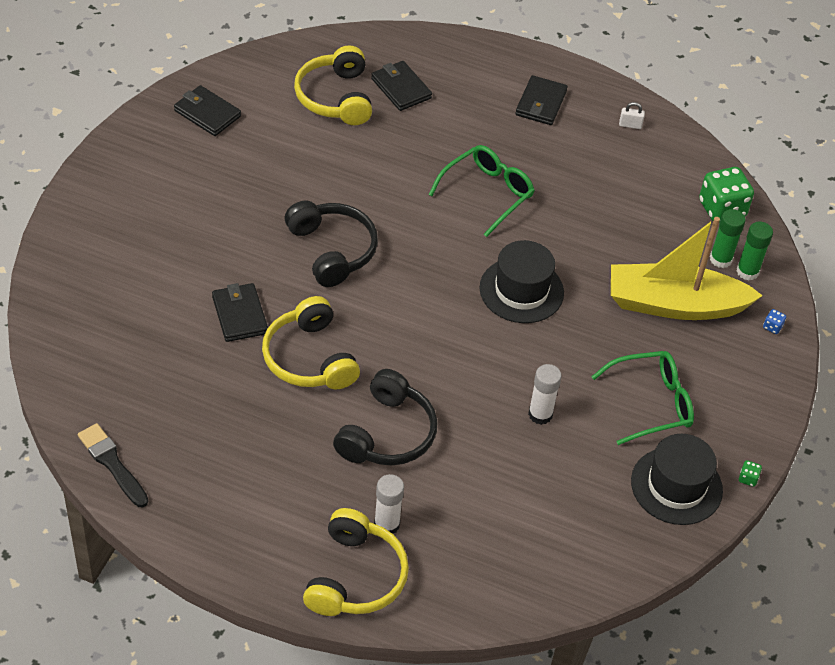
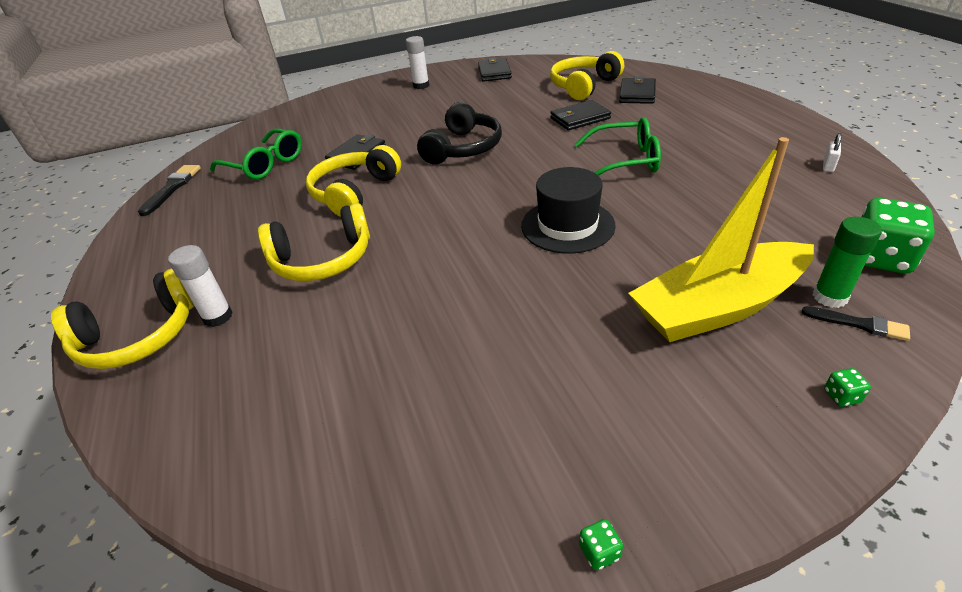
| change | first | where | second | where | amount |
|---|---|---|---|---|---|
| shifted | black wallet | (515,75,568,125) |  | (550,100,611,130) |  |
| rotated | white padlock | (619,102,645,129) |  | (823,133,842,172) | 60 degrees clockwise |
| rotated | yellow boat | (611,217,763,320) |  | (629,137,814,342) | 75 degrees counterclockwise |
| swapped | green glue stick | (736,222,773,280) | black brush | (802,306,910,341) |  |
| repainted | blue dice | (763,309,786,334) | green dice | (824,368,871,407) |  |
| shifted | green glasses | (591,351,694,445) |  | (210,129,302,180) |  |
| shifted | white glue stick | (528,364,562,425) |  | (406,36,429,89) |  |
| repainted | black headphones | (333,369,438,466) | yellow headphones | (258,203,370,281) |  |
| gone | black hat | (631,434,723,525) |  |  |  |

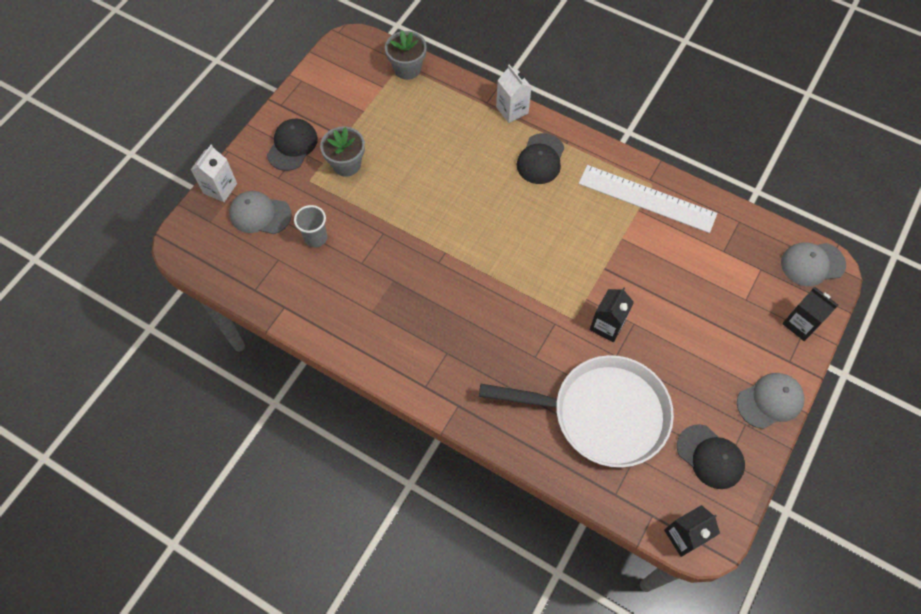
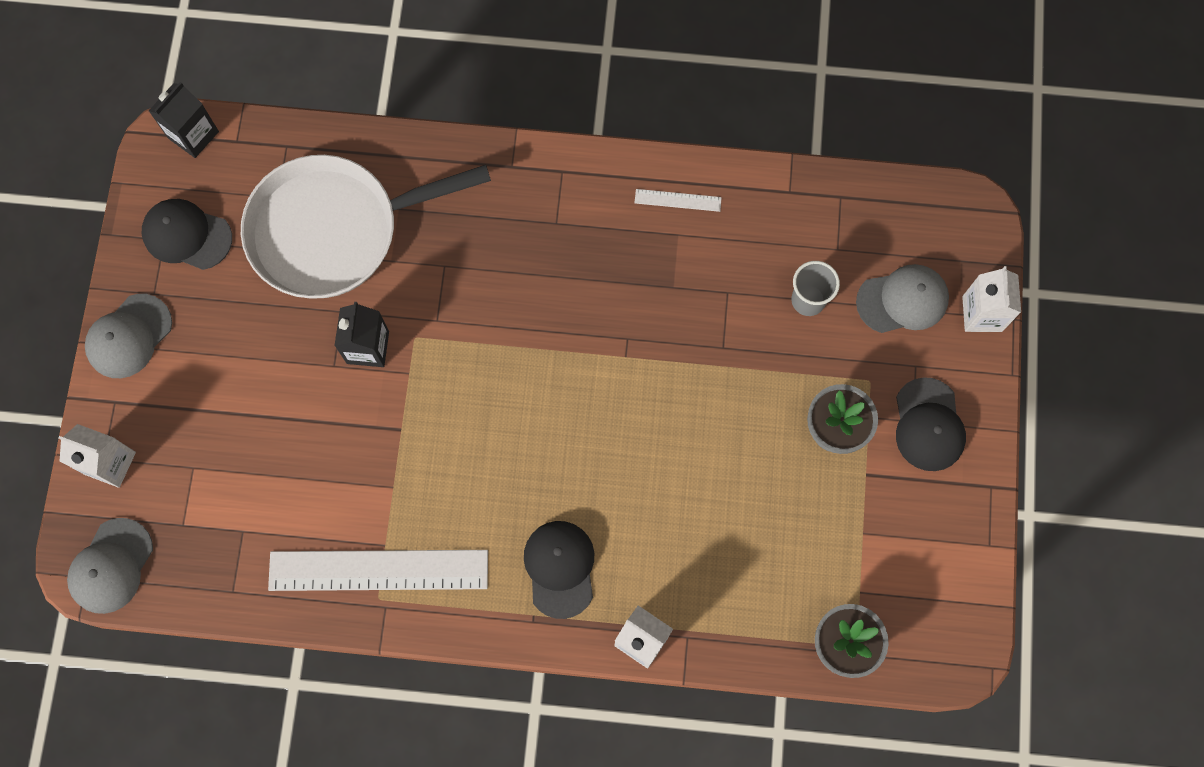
| change | first | where | second | where | amount |
|---|---|---|---|---|---|
| rotated | grey cap | (781,242,846,286) |  | (67,518,153,614) | 150 degrees clockwise |
| repainted | black carton | (782,287,838,341) | white carton | (59,424,136,488) |  |
| new |  |  | white ruler | (635,189,722,212) |  |

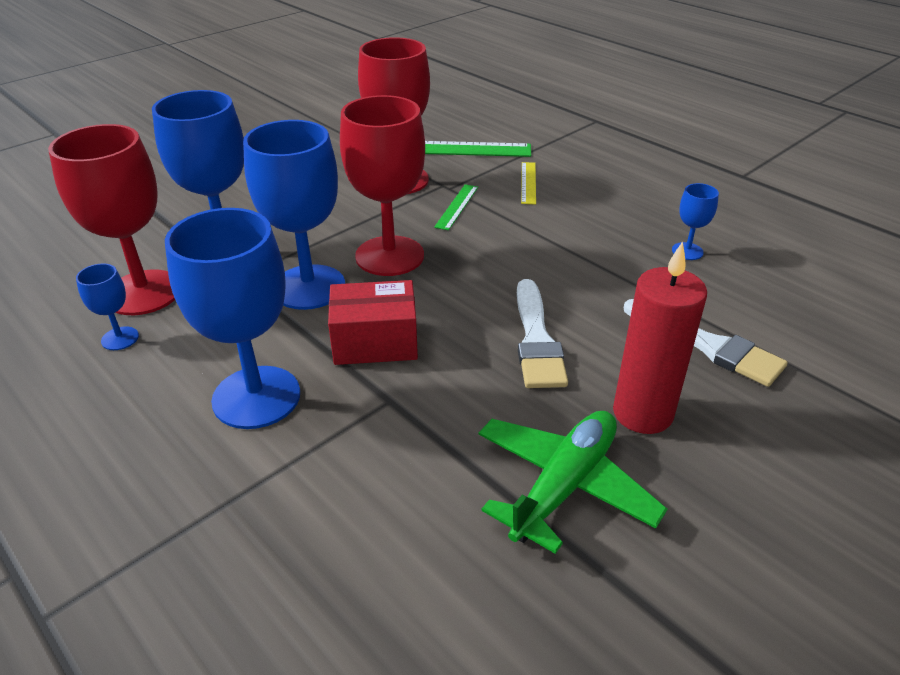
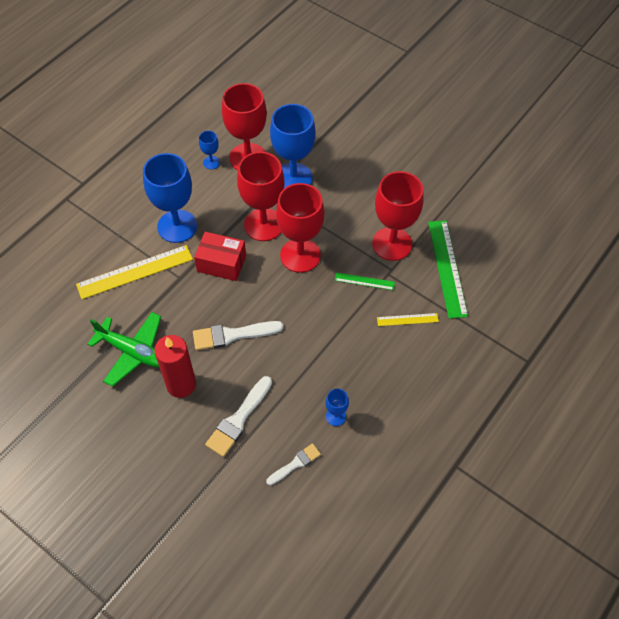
| change | first | where | second | where | amount |
|---|---|---|---|---|---|
| repainted | blue goblet | (243,120,345,310) | red goblet | (237,152,285,241) |  |
| rotated | red box | (328,280,418,365) |  | (194,232,246,281) | 60 degrees counterclockwise |
| new |  |  | yellow ruler | (76,245,193,299) |  |
| new |  |  | white brush | (266,443,321,485) |  |

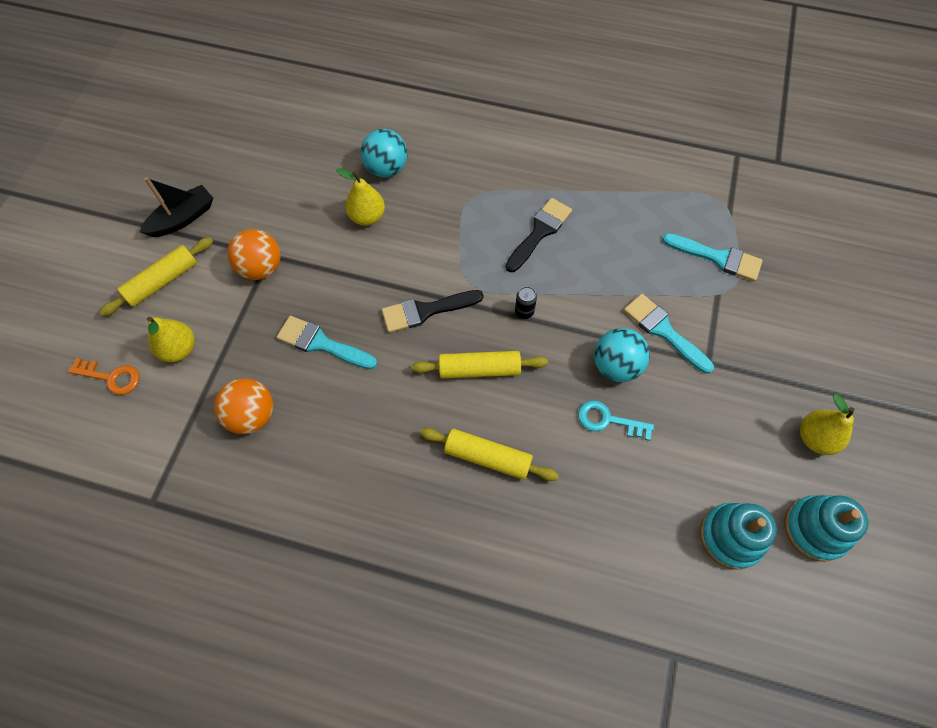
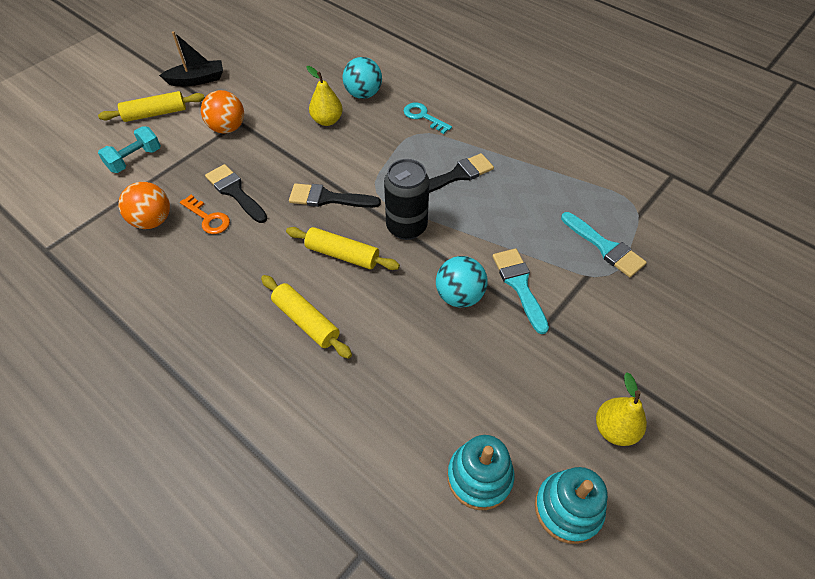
| change | first | where | second | where | amount |
|---|---|---|---|---|---|
| scaled | black can | (515,286,537,319) |  | (384,159,429,240) | x2.31 |
| repainted | turquoise brush | (276,316,377,369) | black brush | (205,164,267,223) |  |
| swapped | yellow pear | (147,317,195,362) | turquoise dumbbell | (98,126,161,173) |  |
| shifted | orange key | (68,358,140,395) |  | (180,195,230,234) |  |
| shifted | turquoise key | (578,400,654,441) |  | (404,103,452,134) |  |

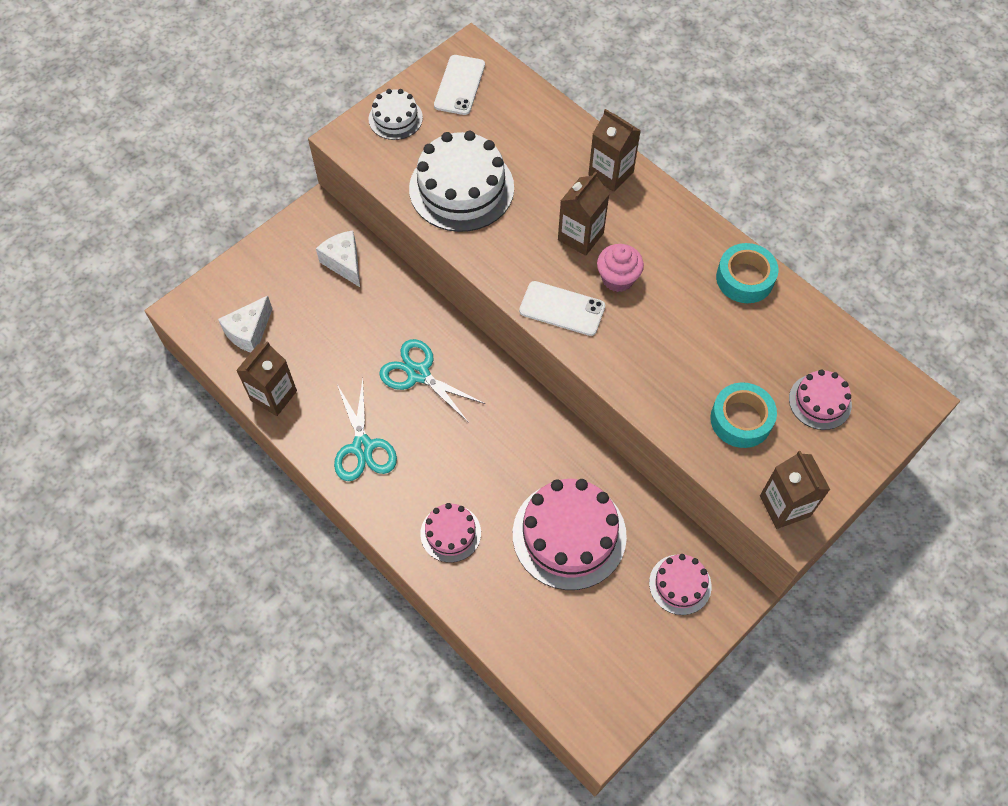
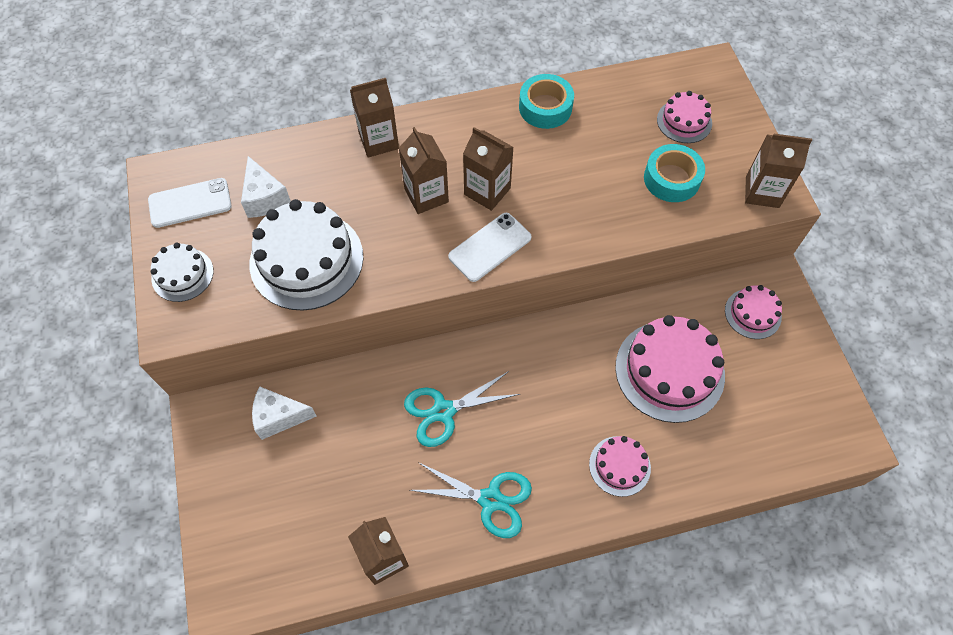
| change | first | where | second | where | amount |
|---|---|---|---|---|---|
| rotated | white phone | (434,55,485,115) |  | (148,178,232,228) | 60 degrees counterclockwise |
| swapped | pink cupcake | (597,244,644,292) | brown carton | (463,127,514,211) |  |
| shifted | white cheese | (218,296,273,352) |  | (241,156,291,218) |  |

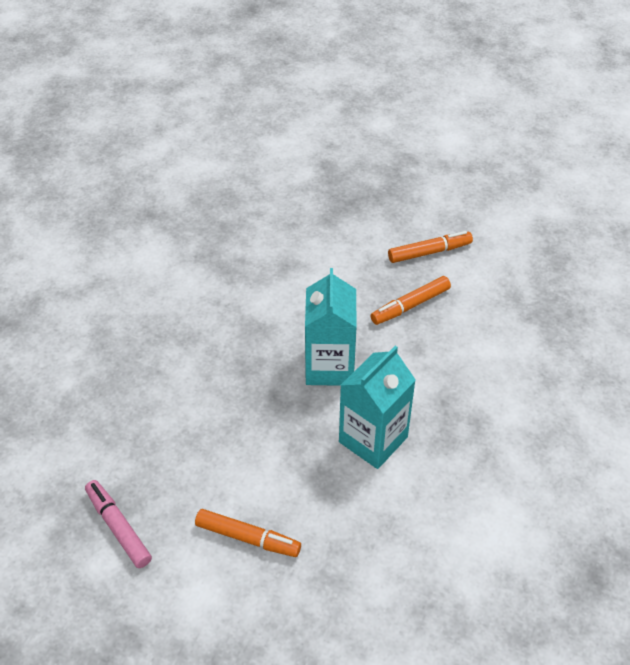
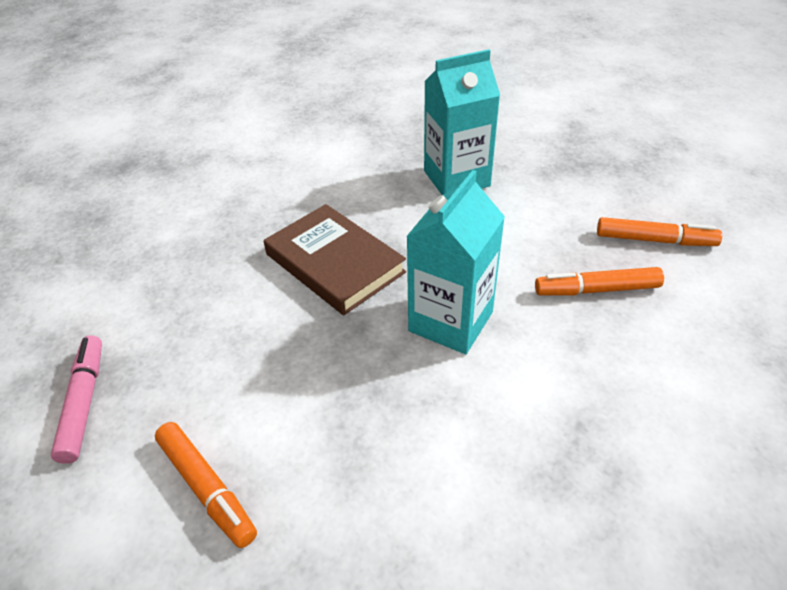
| change | first | where | second | where | amount |
|---|---|---|---|---|---|
| shifted | turquoise carton | (339,346,416,469) |  | (424,49,500,195) |  |
| new |  |  | brown book | (264,204,406,315) |  |

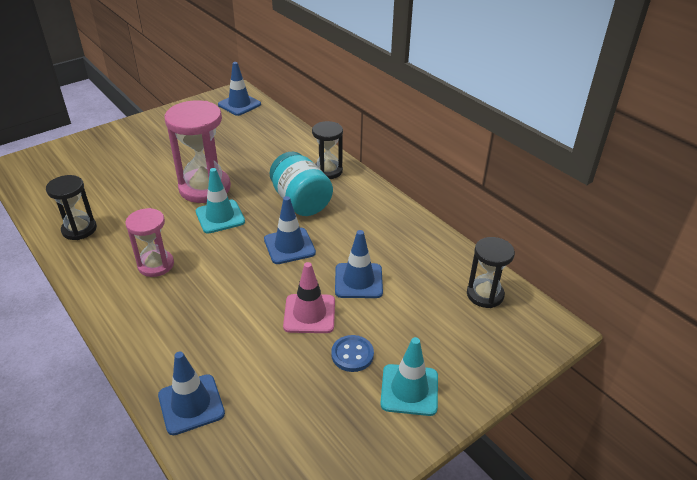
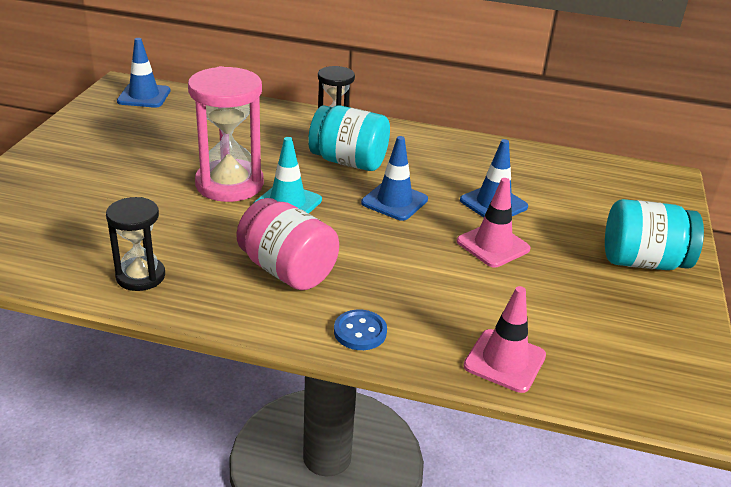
| change | first | where | second | where | amount |
|---|---|---|---|---|---|
| swapped | pink hourglass | (125,208,174,277) | pink jar | (236,198,339,290) |  |
| gone | black hourglass | (467,237,515,308) |  |  |  |
| shifted | blue button | (331,335,374,372) |  | (334,310,387,350) |  |
| swapped | turquoise traffic cone | (380,337,438,416) | turquoise jar | (605,199,704,270) |  |
| repainted | blue traffic cone | (158,352,225,435) | pink traffic cone | (463,286,546,393) |  |

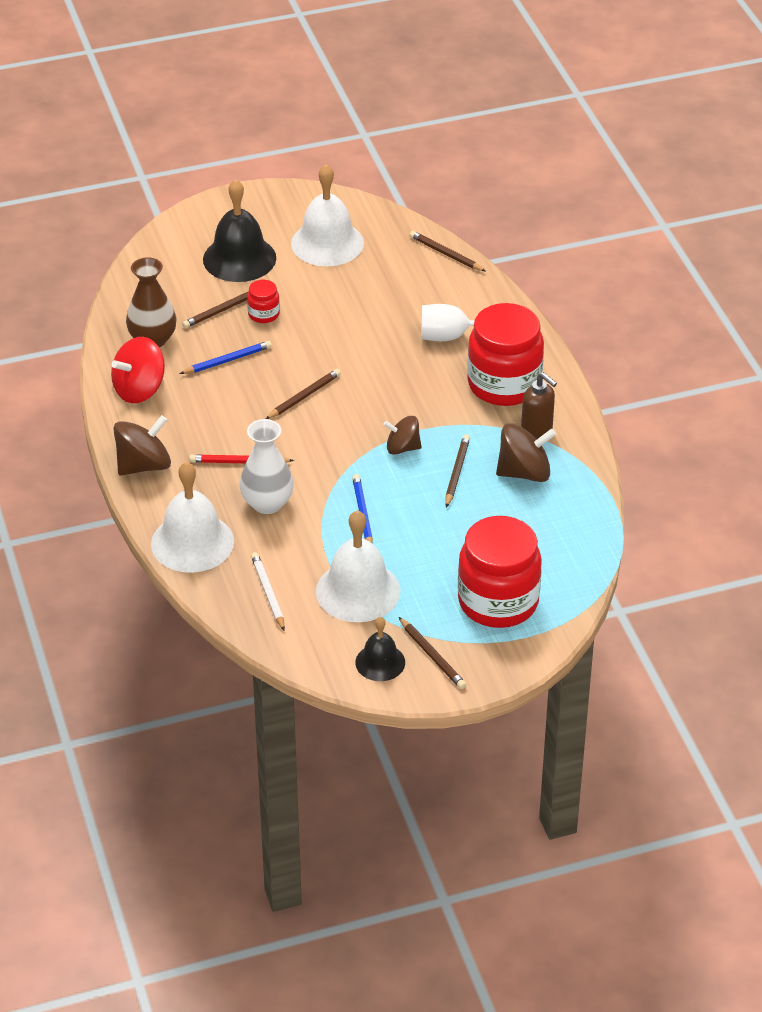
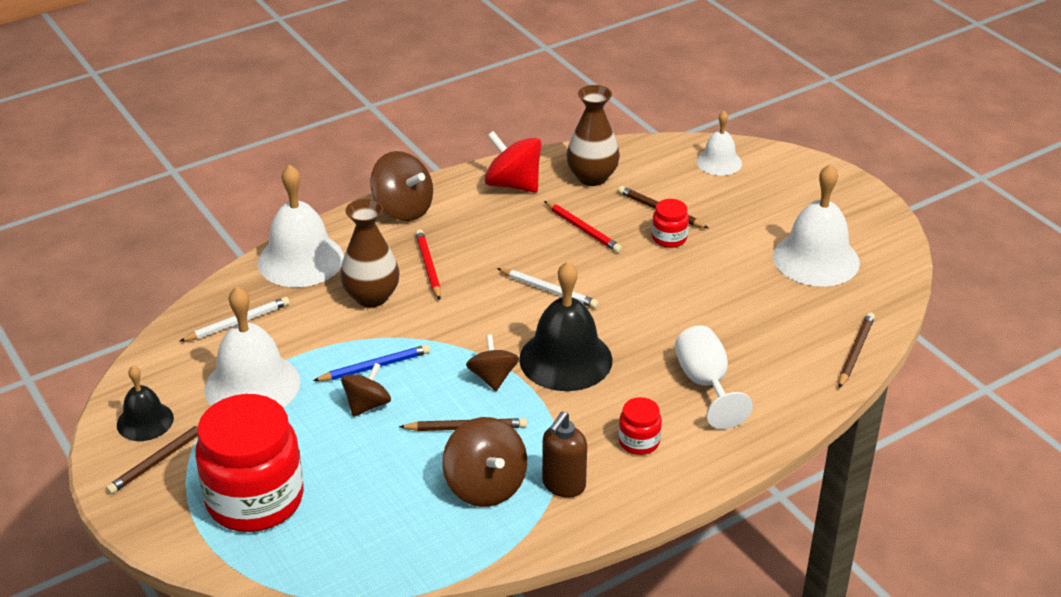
| change | first | where | second | where | amount |
|---|---|---|---|---|---|
| shifted | black bell | (203,179,276,282) |  | (519,261,613,391) |  |
| scaled | red jar | (467,303,544,406) |  | (619,397,662,455) | x0.44 |
| repainted | blue pencil | (180,341,272,374) | red pencil | (544,201,622,253) |  |
| repainted | brown pencil | (266,369,341,419) | white pencil | (497,268,599,308) |  |
| repainted | white vase | (240,419,294,514) | brown vase | (340,199,399,307) |  |
| new |  |  | white bell | (696,111,742,176) |  |
| new |  |  | brown spinning top | (341,363,391,417) |  |

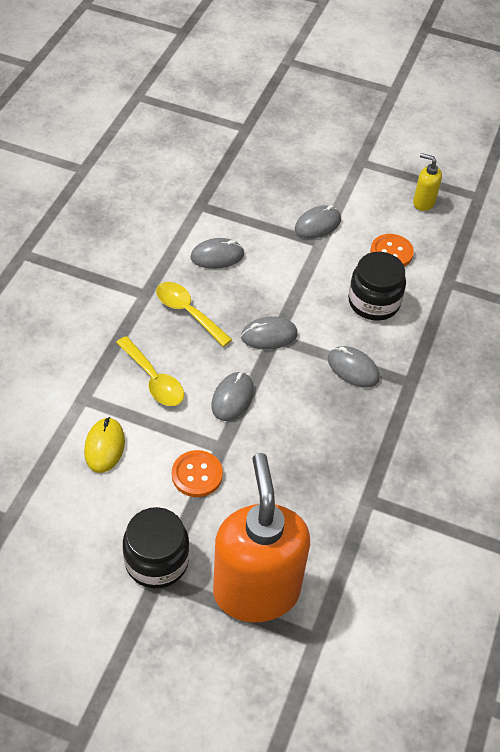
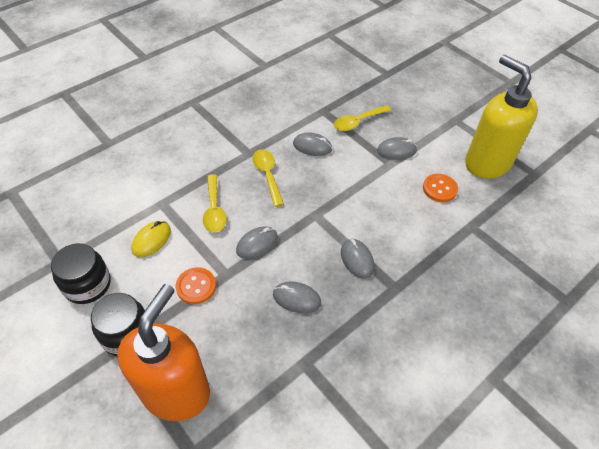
| change | first | where | second | where | amount |
|---|---|---|---|---|---|
| scaled | yellow soap dispenser | (413,153,442,211) |  | (465,55,538,179) | x2.41 |
| shifted | black jar | (348,252,406,321) |  | (51,243,111,304) |  |
| shifted | grey mouse | (241,316,298,350) |  | (273,281,321,313) |  |
| new |  |  | yellow spoon | (334,105,391,131) |  |

